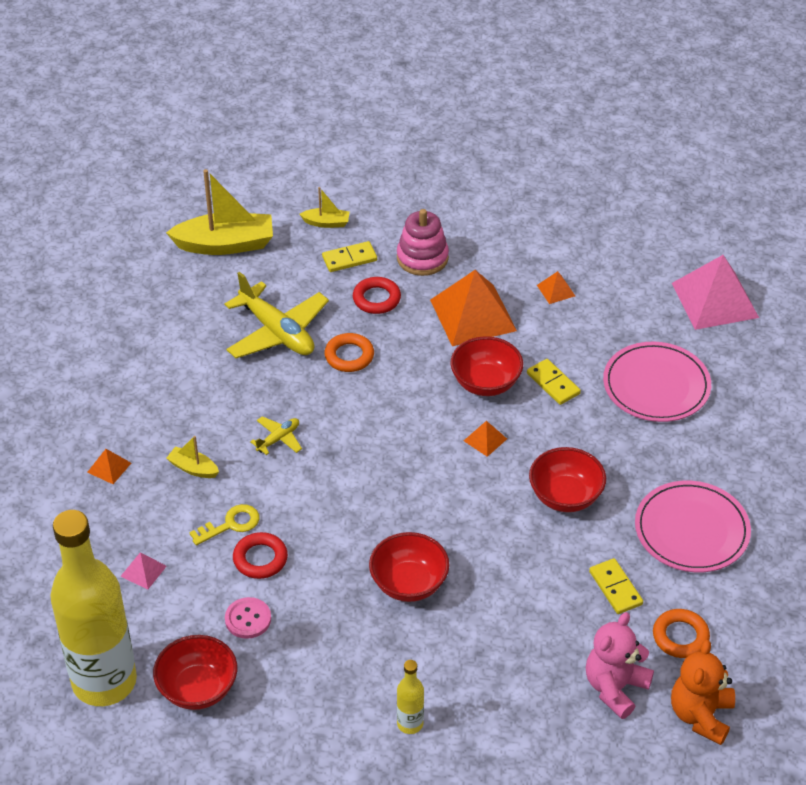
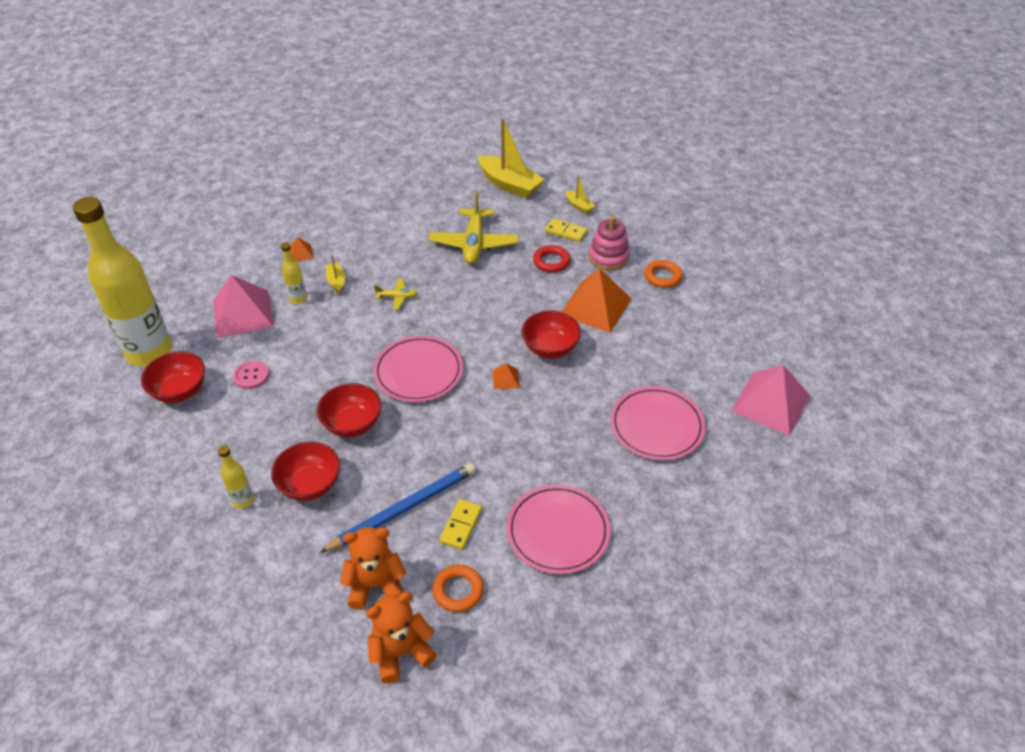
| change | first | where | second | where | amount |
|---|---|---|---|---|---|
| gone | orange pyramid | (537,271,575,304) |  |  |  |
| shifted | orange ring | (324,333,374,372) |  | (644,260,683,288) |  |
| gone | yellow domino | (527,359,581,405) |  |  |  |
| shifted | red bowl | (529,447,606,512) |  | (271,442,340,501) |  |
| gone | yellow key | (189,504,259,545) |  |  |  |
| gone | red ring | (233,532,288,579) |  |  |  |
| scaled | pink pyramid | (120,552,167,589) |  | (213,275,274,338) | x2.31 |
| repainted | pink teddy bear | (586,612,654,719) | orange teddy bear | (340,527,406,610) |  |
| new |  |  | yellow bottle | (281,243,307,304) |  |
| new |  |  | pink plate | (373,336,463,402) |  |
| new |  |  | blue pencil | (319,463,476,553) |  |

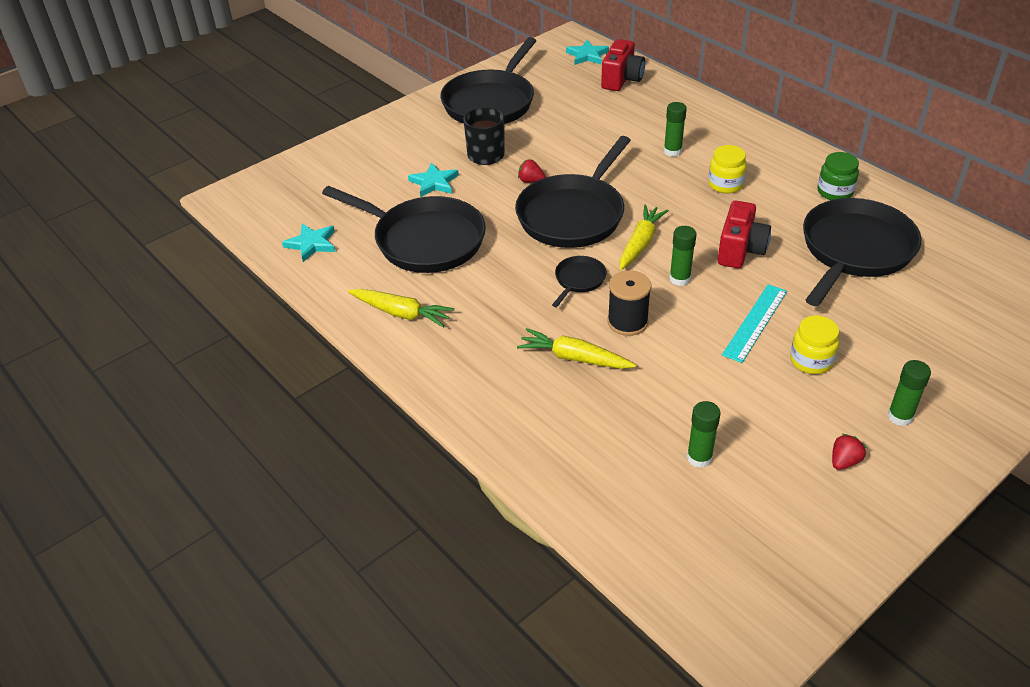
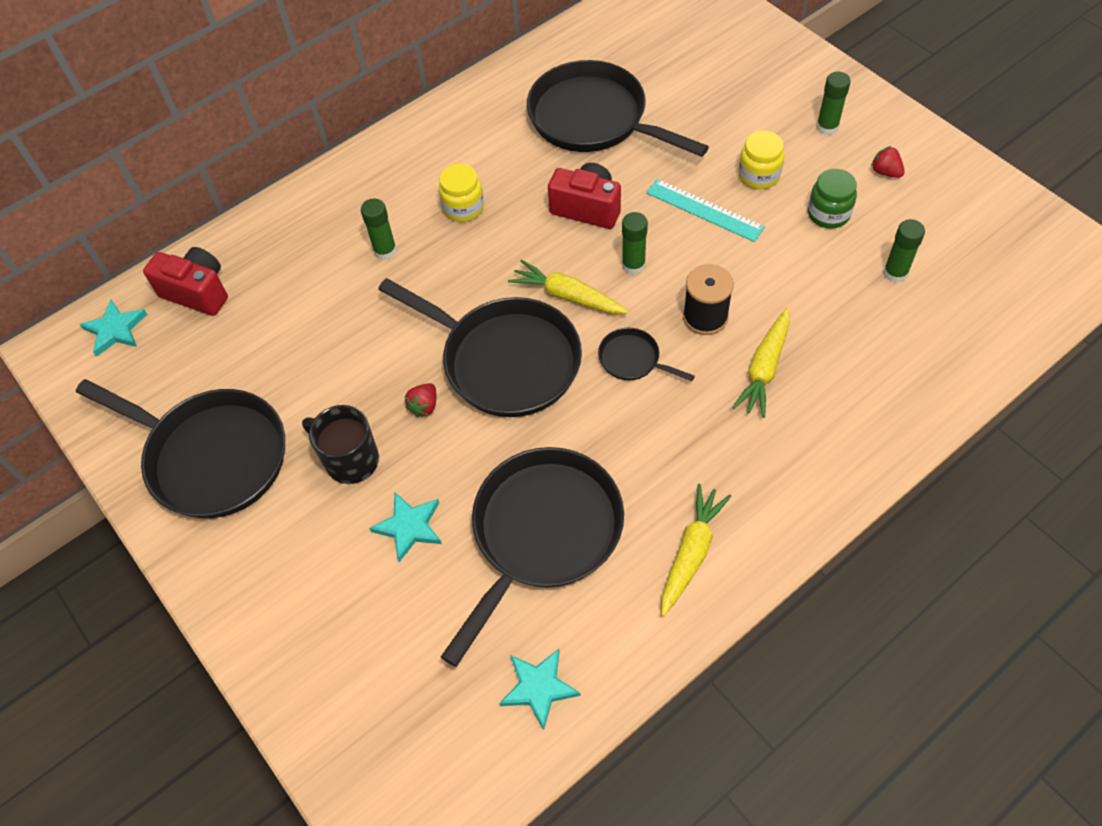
| change | first | where | second | where | amount |
|---|---|---|---|---|---|
| shifted | green jar | (817,152,859,200) |  | (808,169,857,229) |  |

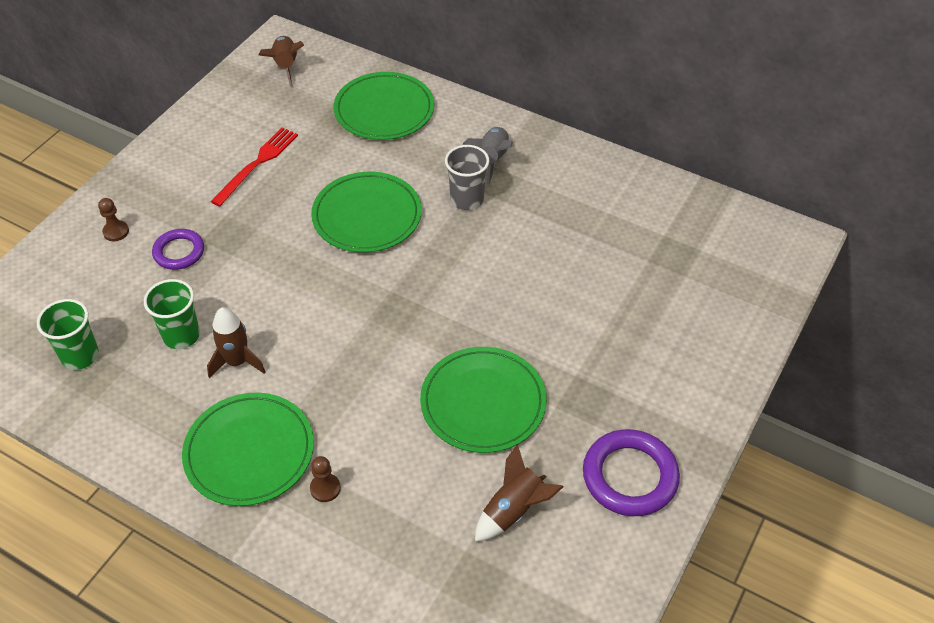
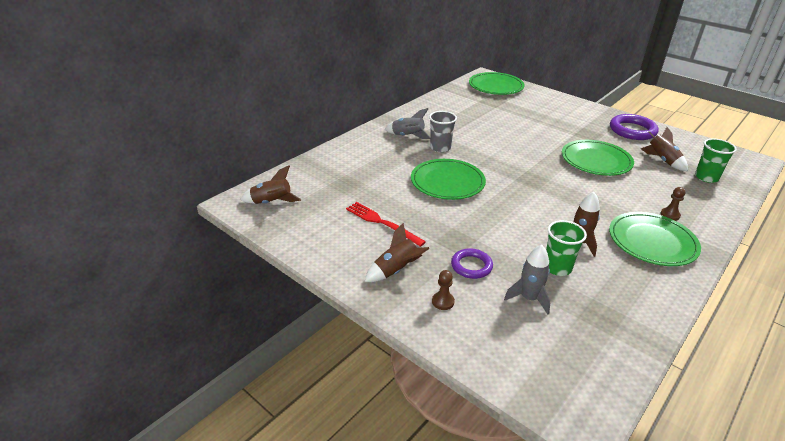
| change | first | where | second | where | amount |
|---|---|---|---|---|---|
| shifted | green plate | (333,72,435,140) |  | (469,72,525,95) |  |
| shifted | green cup | (37,299,99,370) |  | (695,138,737,183) |  |
| new |  |  | brown rocket | (365,223,430,282) |  |
| new |  |  | grey rocket | (504,245,550,314) |  |

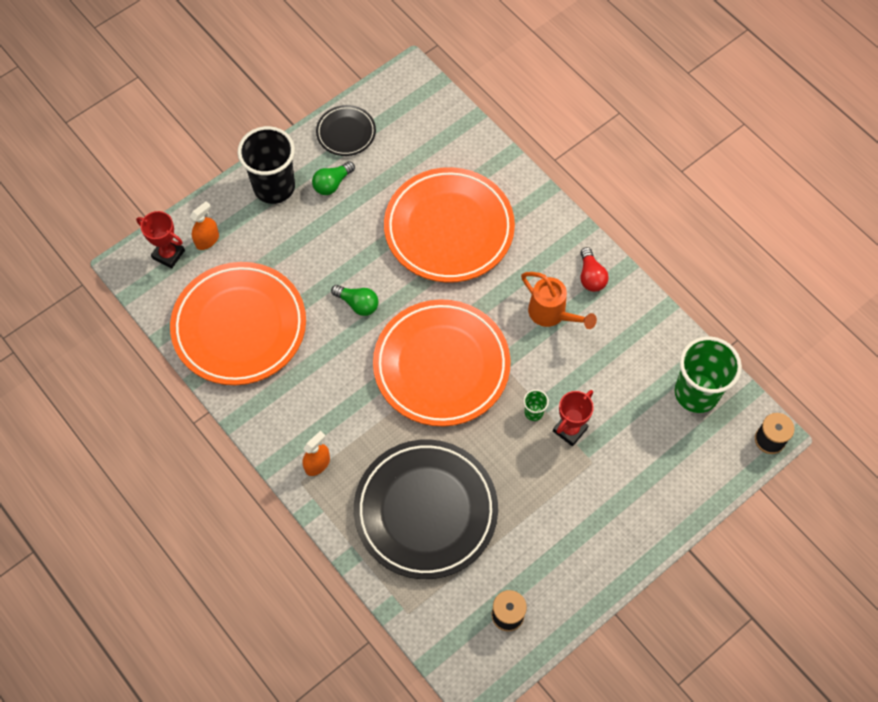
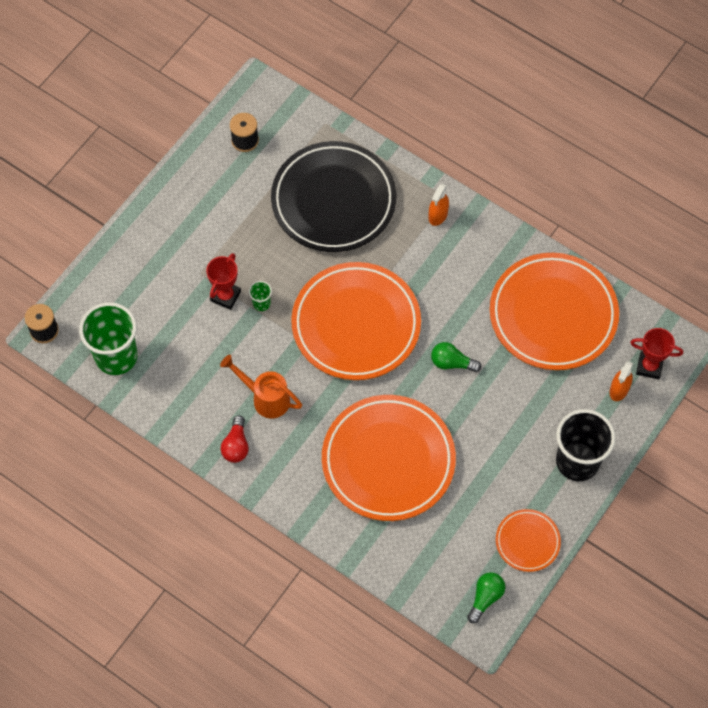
| change | first | where | second | where | amount |
|---|---|---|---|---|---|
| repainted | black plate | (316,105,376,156) | orange plate | (496,509,561,572) |  |
| shifted | green light bulb | (312,161,355,195) |  | (467,572,505,624) |  |
| rotated | red light bulb | (581,247,609,292) |  | (221,415,249,463) | 150 degrees counterclockwise |

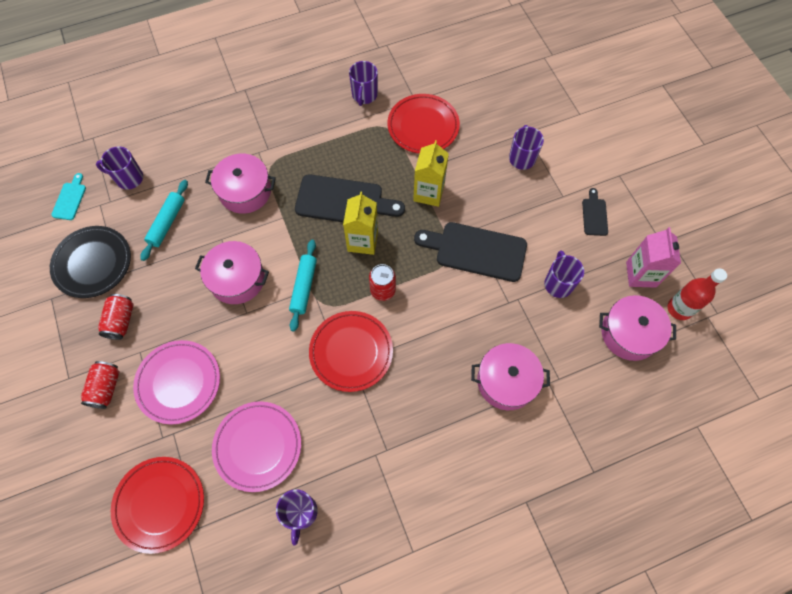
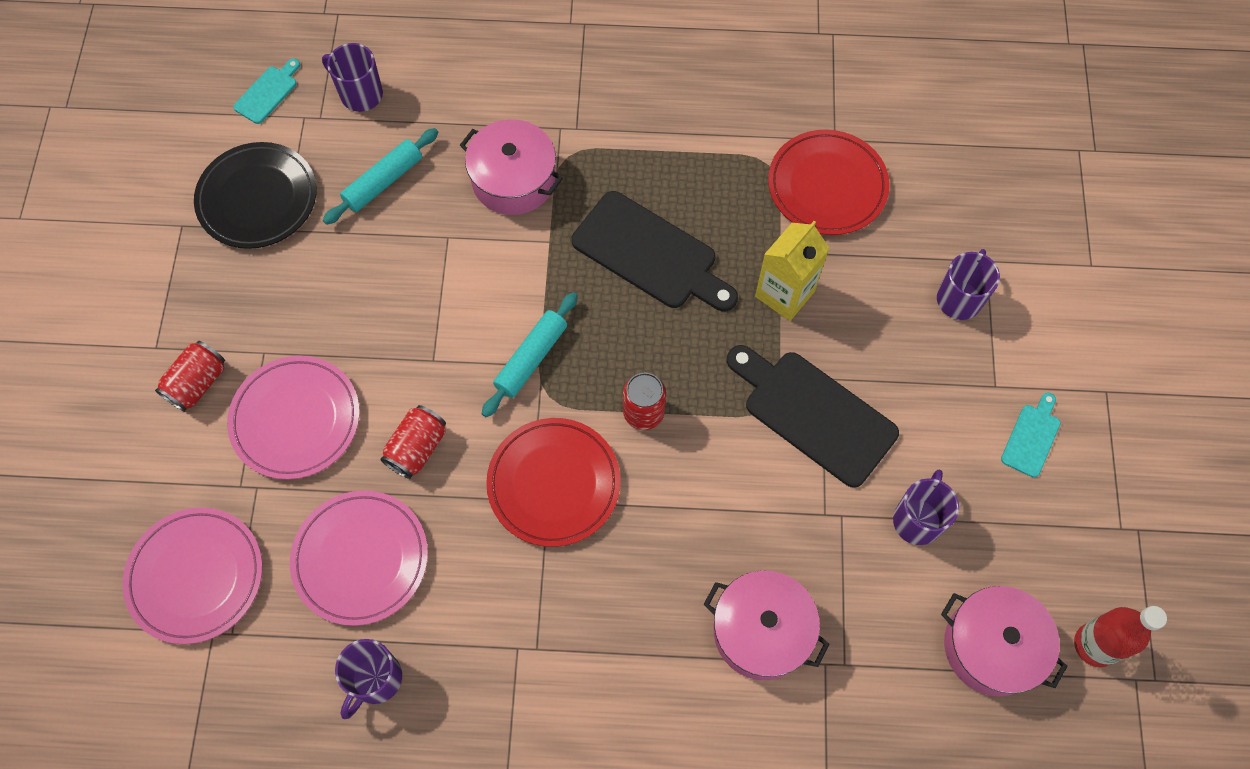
| change | first | where | second | where | amount |
|---|---|---|---|---|---|
| gone | purple mug | (349,61,378,106) |  |  |  |
| repainted | black cutting board | (582,188,608,236) | turquoise cutting board | (1001,393,1060,478) |  |
| gone | yellow carton | (343,192,378,255) |  |  |  |
| gone | pink carton | (626,227,681,288) |  |  |  |
| gone | pink pot | (195,241,269,304) |  |  |  |
| shifted | red can | (98,294,134,340) |  | (380,405,446,479) |  |
| repainted | red plate | (111,457,204,554) | pink plate | (122,507,263,644) |  |

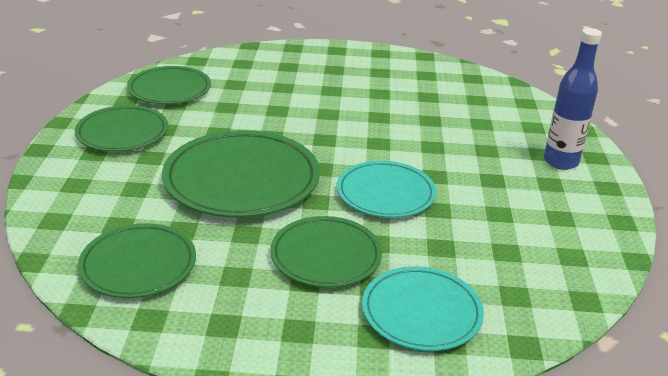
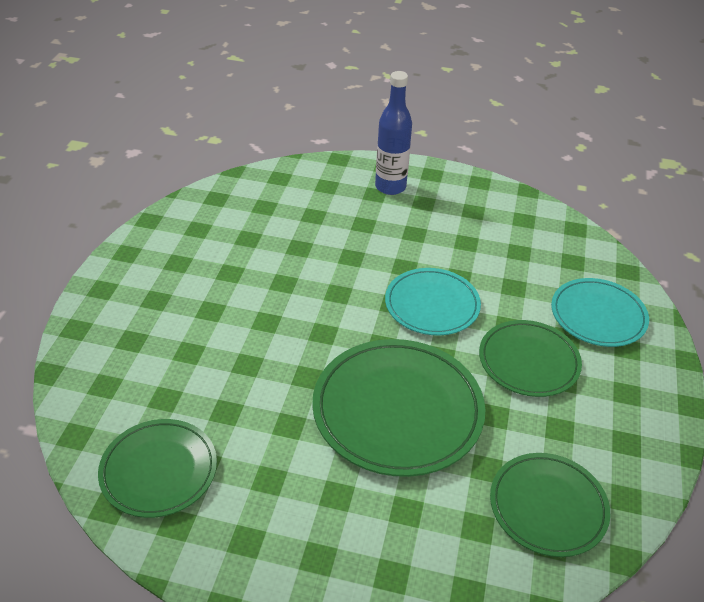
| change | first | where | second | where | amount |
|---|---|---|---|---|---|
| gone | green plate | (75,105,168,152) |  |  |  |

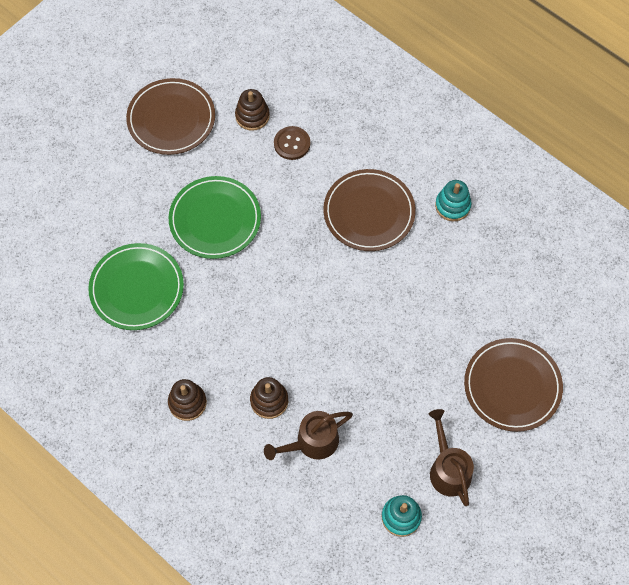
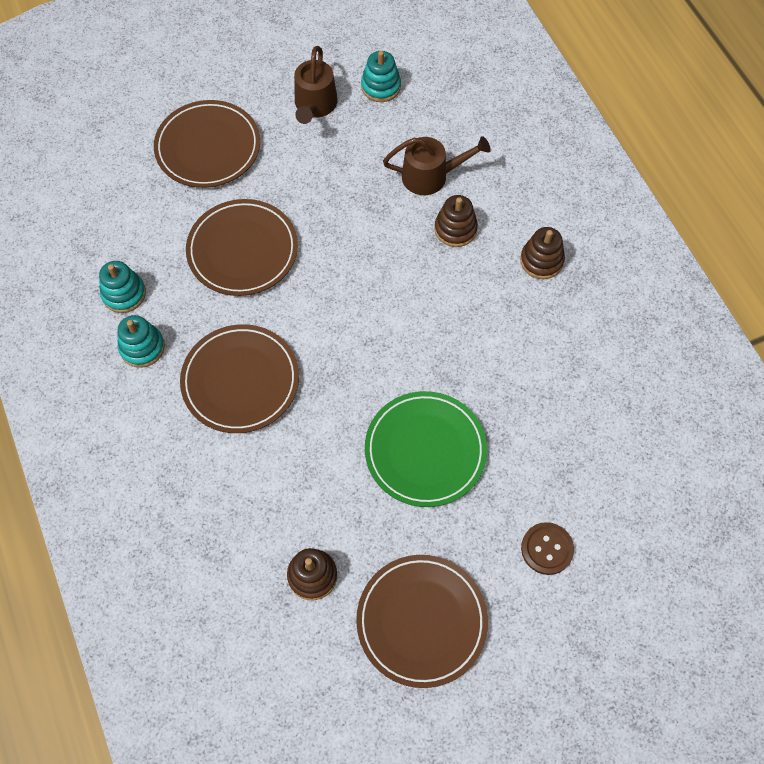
| change | first | where | second | where | amount |
|---|---|---|---|---|---|
| shifted | brown button | (274,126,310,160) |  | (521,522,574,575) |  |
| gone | green plate | (89,243,184,330) |  |  |  |
| new |  |  | brown plate | (186,199,298,296) |  |
| new |  |  | turquoise stacking toy | (99,261,146,313) |  |

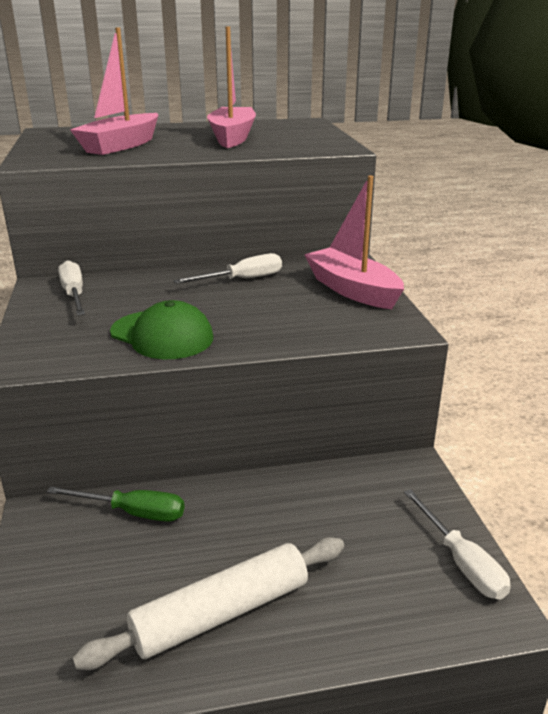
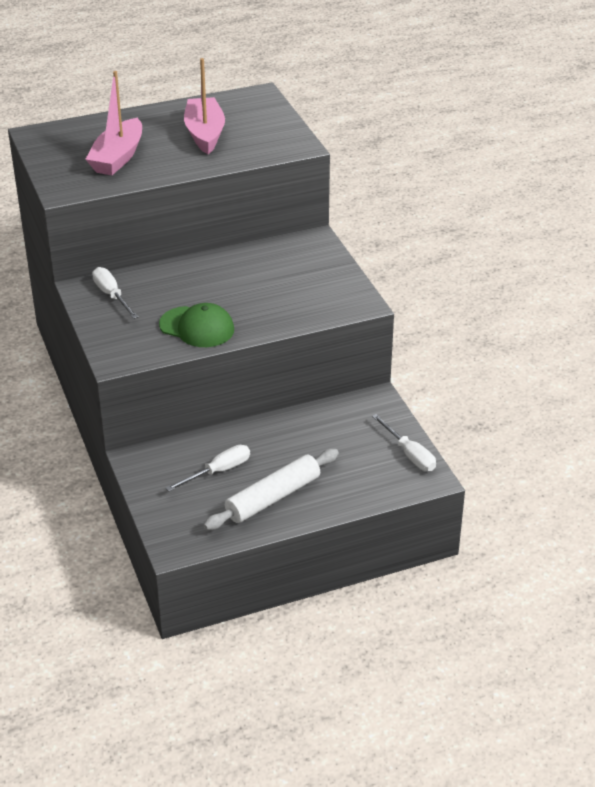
| change | first | where | second | where | amount |
|---|---|---|---|---|---|
| gone | pink boat | (304,175,404,309) |  |  |  |
| shifted | white screwdriver | (173,253,282,284) |  | (166,445,250,492) |  |
| gone | green screwdriver | (47,486,185,522) |  |  |  |

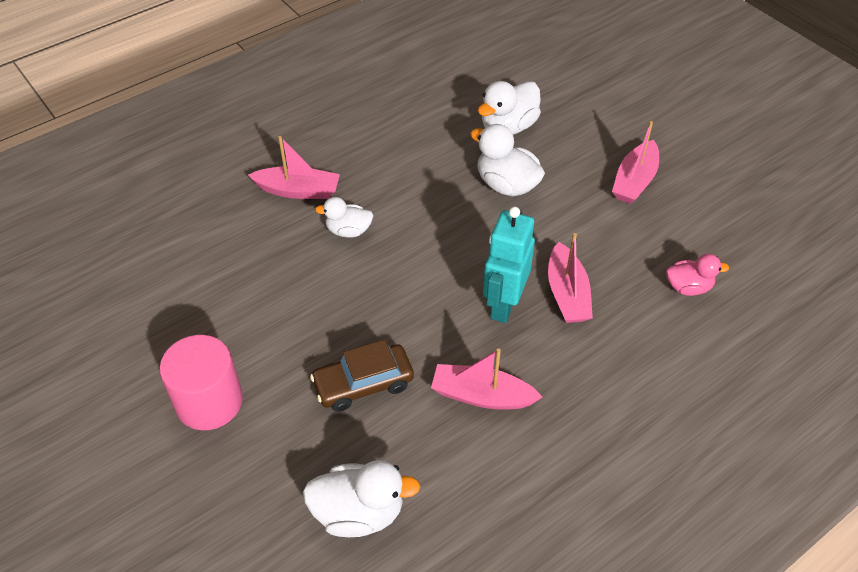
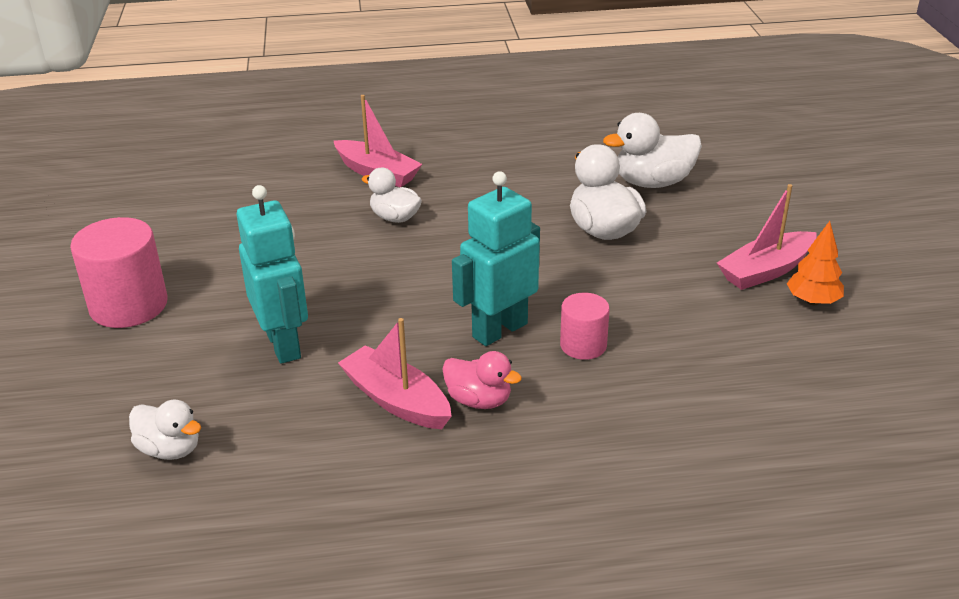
| change | first | where | second | where | amount |
|---|---|---|---|---|---|
| swapped | pink boat | (548,233,593,323) | pink cylinder | (560,293,610,360) |  |
| shifted | pink duck | (666,254,729,296) |  | (442,351,522,409) |  |
| swapped | brown car | (310,339,414,412) | turquoise robot | (237,185,308,364) |  |
| scaled | white duck | (303,460,420,537) |  | (129,400,201,460) | x0.64 |
| new |  |  | orange tree | (787,221,844,305) |  |

